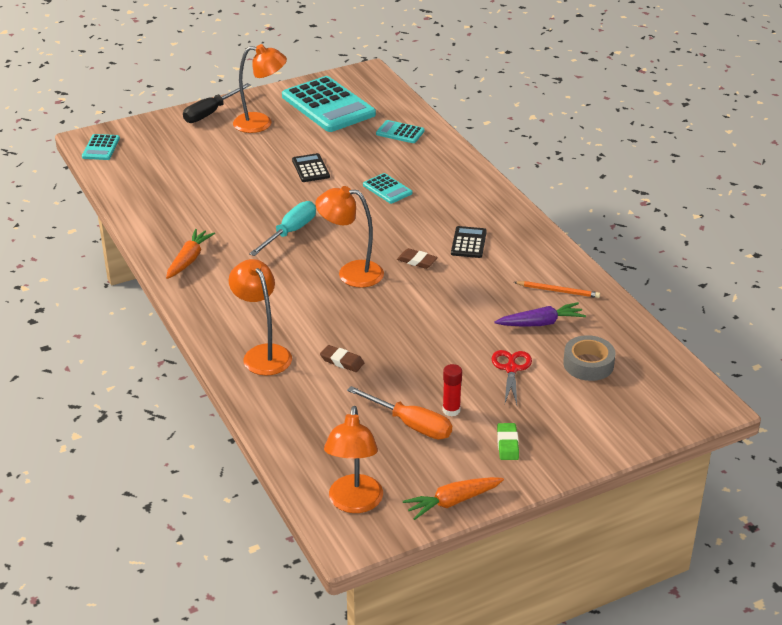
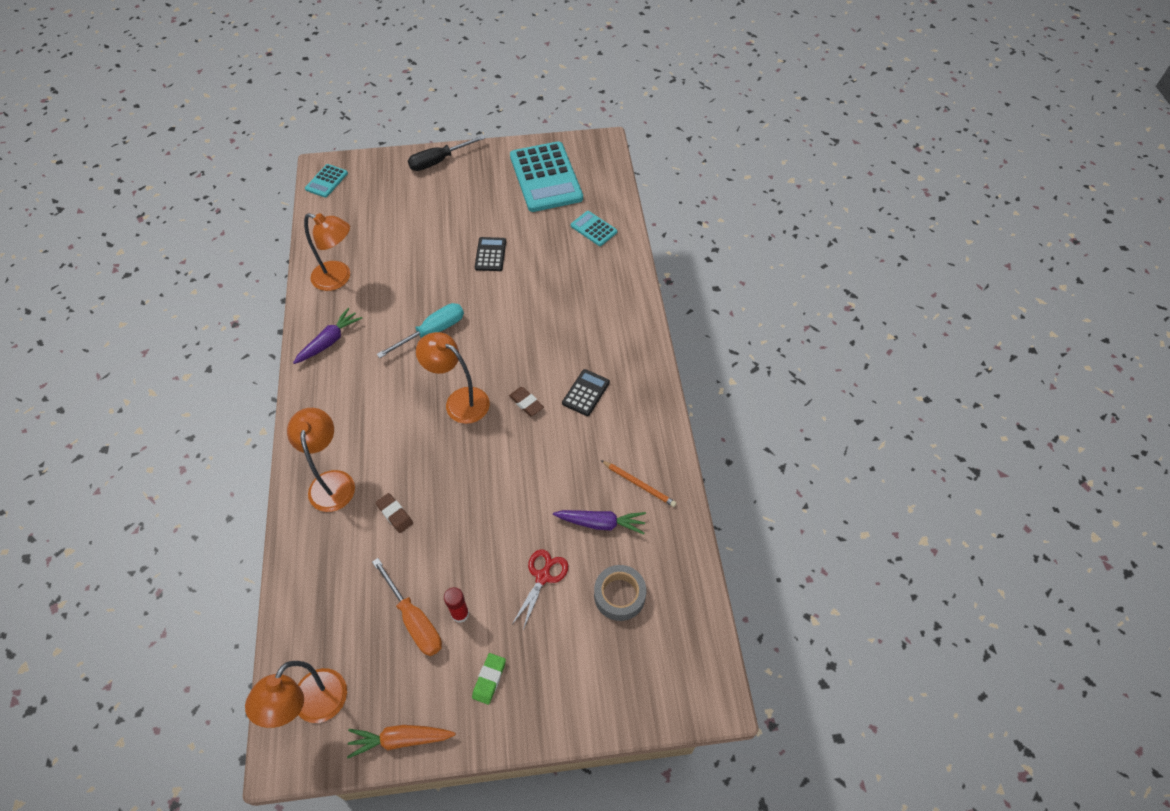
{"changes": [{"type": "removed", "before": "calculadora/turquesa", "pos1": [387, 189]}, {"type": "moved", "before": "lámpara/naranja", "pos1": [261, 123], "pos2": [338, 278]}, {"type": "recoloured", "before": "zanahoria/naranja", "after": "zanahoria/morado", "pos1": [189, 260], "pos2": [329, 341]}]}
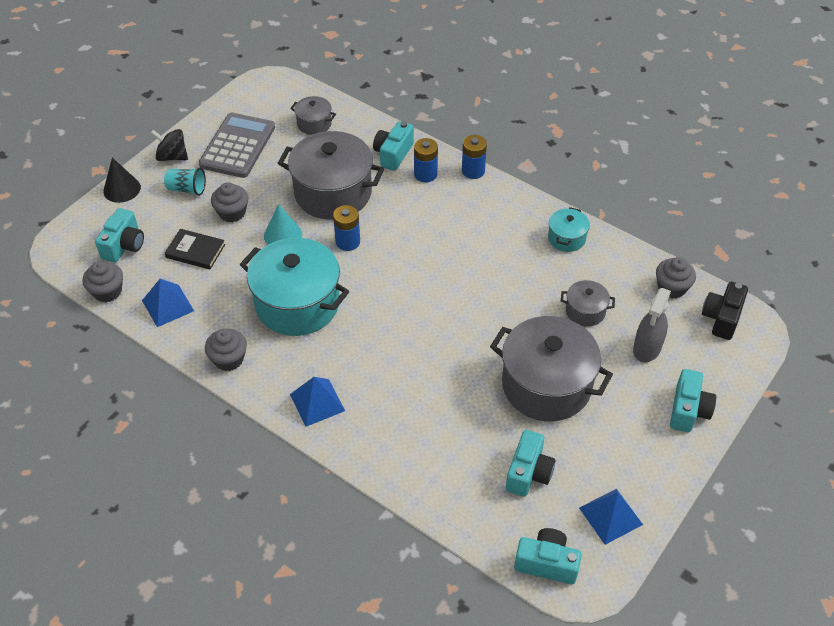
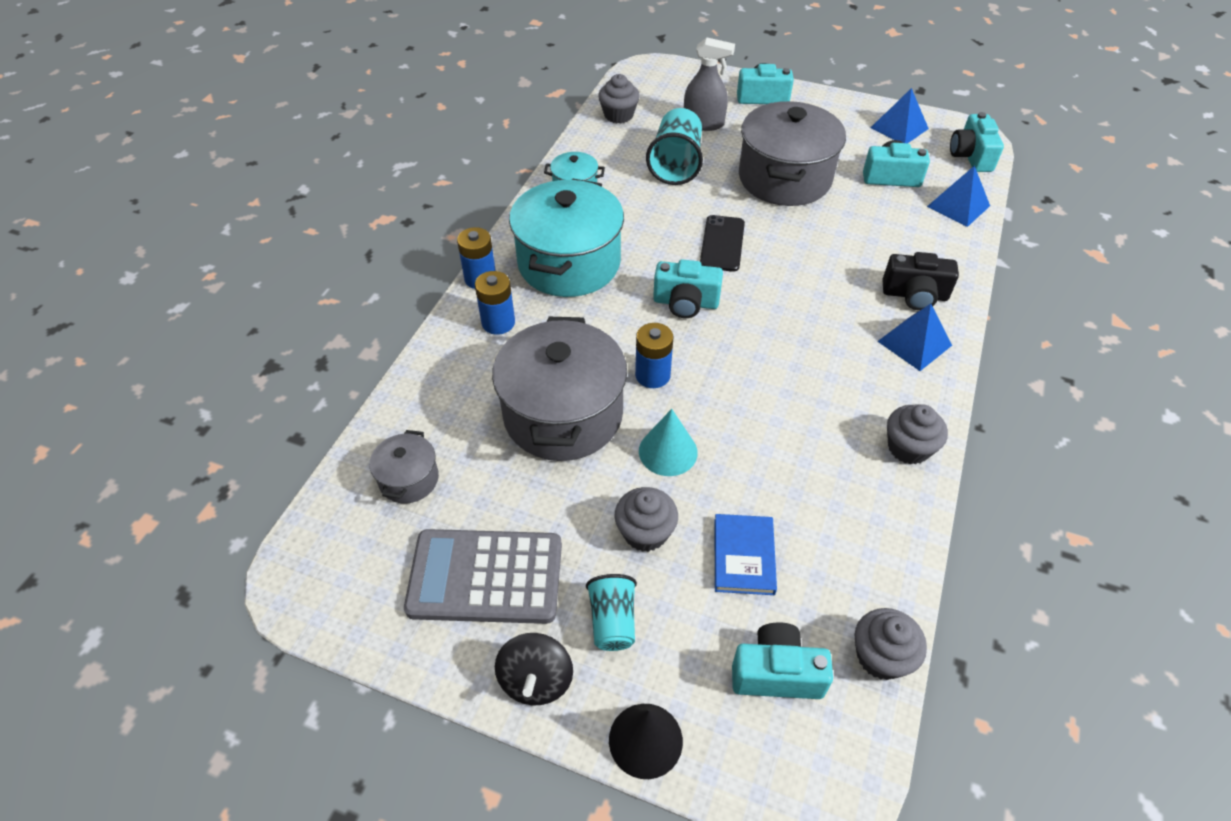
{"changes": [{"type": "added", "after": "móvil/negro", "pos2": [722, 243]}, {"type": "moved", "before": "pirámide/azul", "pos1": [167, 305], "pos2": [958, 206]}, {"type": "moved", "before": "olla/turquesa", "pos1": [297, 304], "pos2": [569, 263]}, {"type": "moved", "before": "cámara/turquesa", "pos1": [393, 154], "pos2": [685, 303]}, {"type": "moved", "before": "cámara/negro", "pos1": [721, 318], "pos2": [914, 295]}, {"type": "replaced", "before": "olla/gris", "after": "vaso/turquesa", "pos1": [585, 311], "pos2": [676, 164]}, {"type": "recoloured", "before": "libro/negro", "after": "libro/azul", "pos1": [195, 251], "pos2": [744, 556]}]}
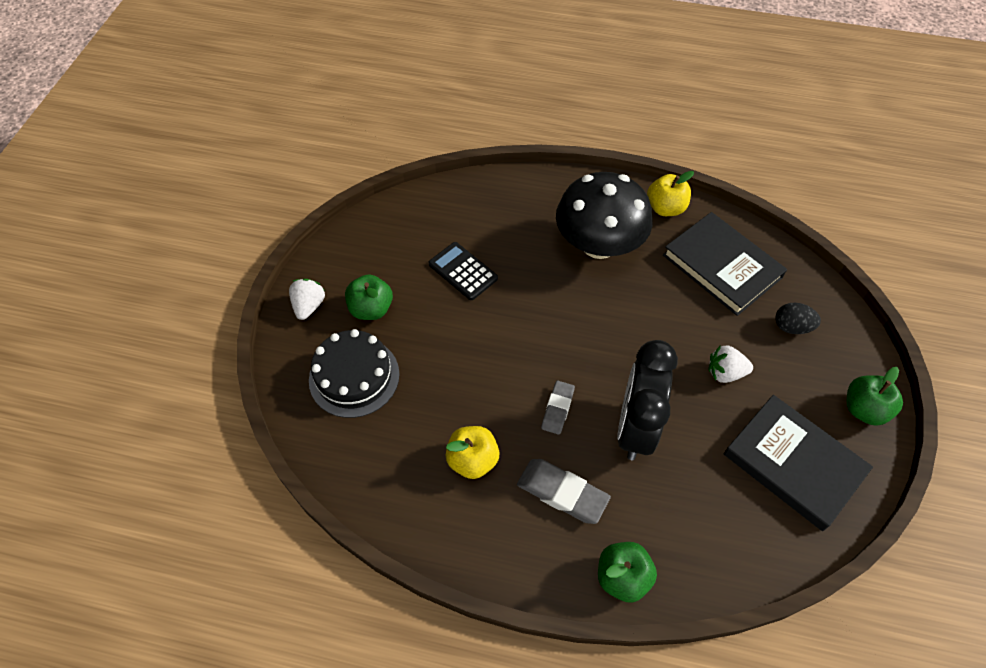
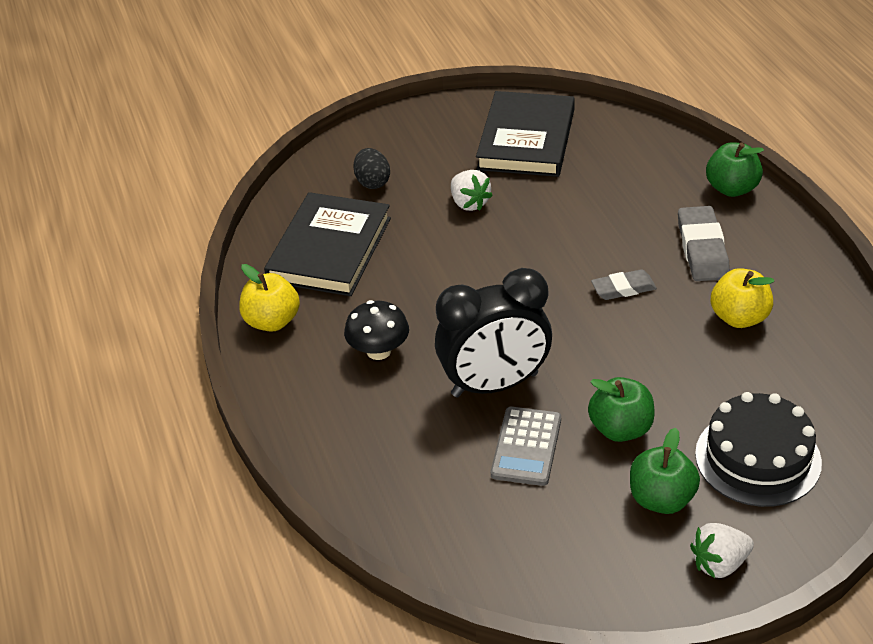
{"changes": [{"type": "moved", "before": "despertador/negro", "pos1": [635, 428], "pos2": [495, 385]}, {"type": "moved", "before": "manzana/verde", "pos1": [864, 409], "pos2": [621, 429]}, {"type": "recoloured", "before": "calculadora/negro", "after": "calculadora/gris", "pos1": [463, 271], "pos2": [526, 447]}, {"type": "resized", "before": "seta/negro", "pos1": [598, 244], "pos2": [378, 351], "scale": 0.5}]}
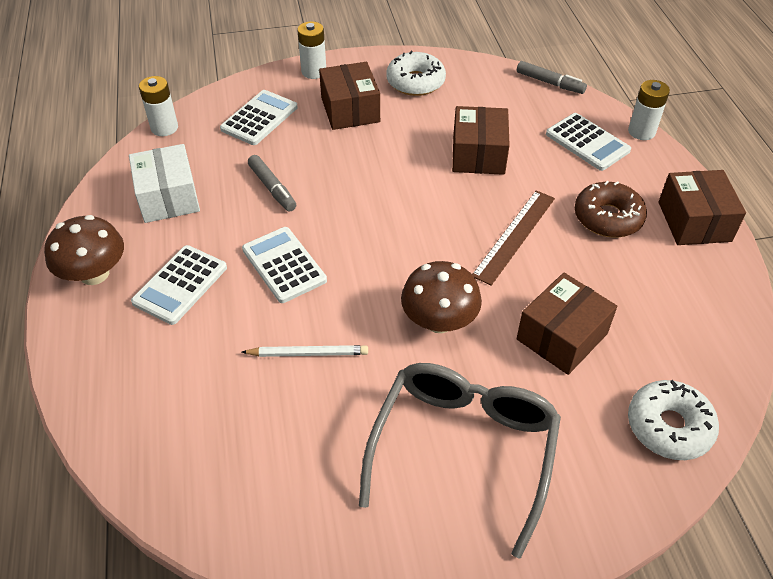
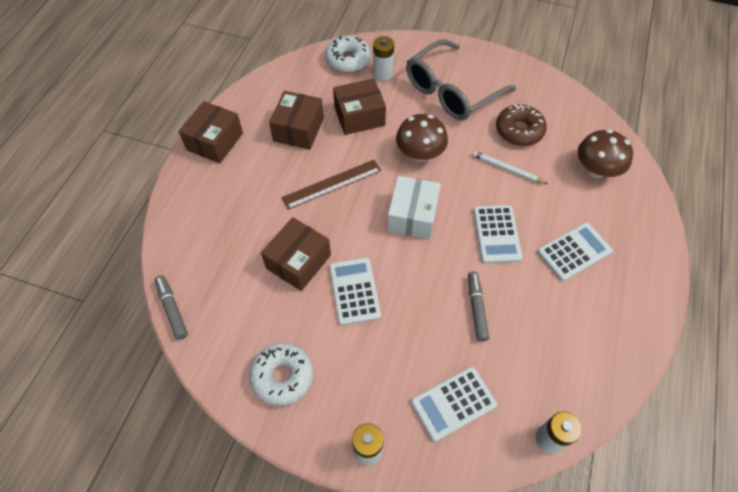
{"changes": [{"type": "moved", "before": "seta/marrón", "pos1": [94, 274], "pos2": [596, 170]}, {"type": "moved", "before": "caja/blanco", "pos1": [168, 197], "pos2": [412, 216]}, {"type": "moved", "before": "caja/marrón", "pos1": [350, 110], "pos2": [298, 129]}, {"type": "moved", "before": "calculadora/blanco", "pos1": [587, 142], "pos2": [354, 291]}, {"type": "moved", "before": "rosquilla/marrón", "pos1": [608, 218], "pos2": [519, 130]}, {"type": "moved", "before": "pila/blanco", "pos1": [641, 132], "pos2": [382, 74]}]}
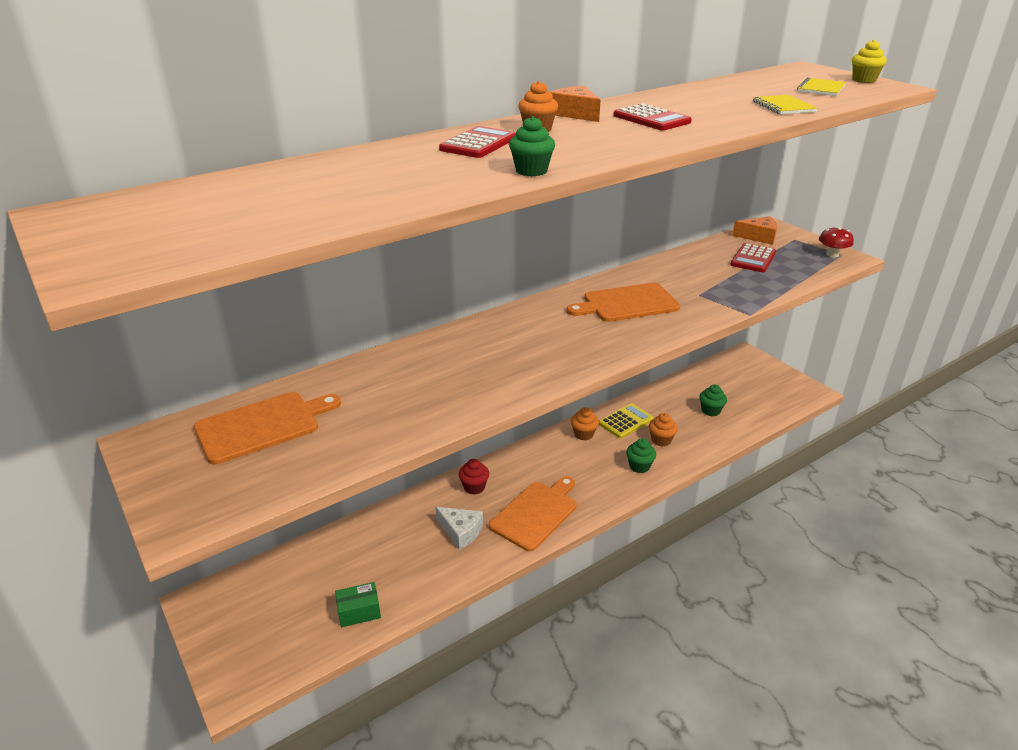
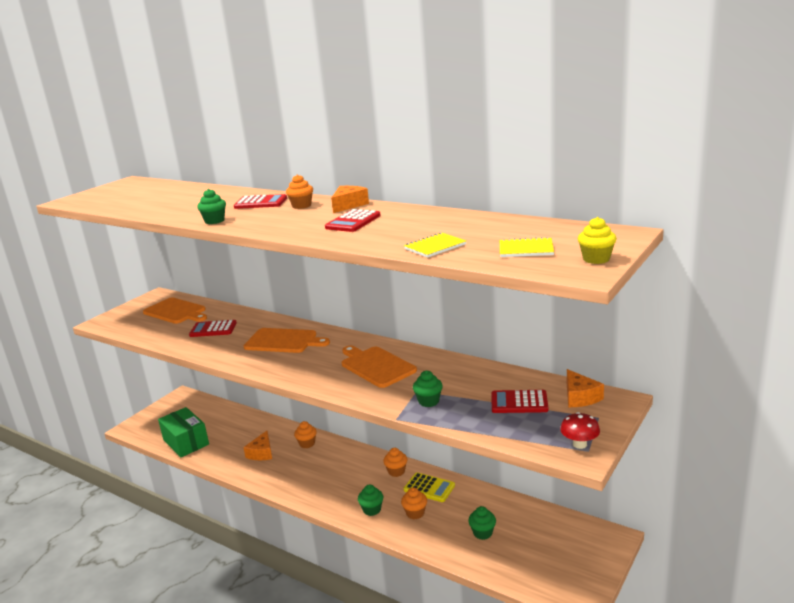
{"changes": [{"type": "added", "after": "calculadora/rojo", "pos2": [213, 329]}, {"type": "added", "after": "magdalena/verde", "pos2": [428, 401]}, {"type": "moved", "before": "tabla de cortar/naranja", "pos1": [536, 513], "pos2": [283, 341]}, {"type": "recoloured", "before": "queso/blanco", "after": "queso/naranja", "pos1": [461, 532], "pos2": [262, 453]}, {"type": "recoloured", "before": "magdalena/rojo", "after": "magdalena/naranja", "pos1": [474, 487], "pos2": [307, 444]}, {"type": "resized", "before": "caja/verde", "pos1": [359, 612], "pos2": [186, 442], "scale": 1.86}]}
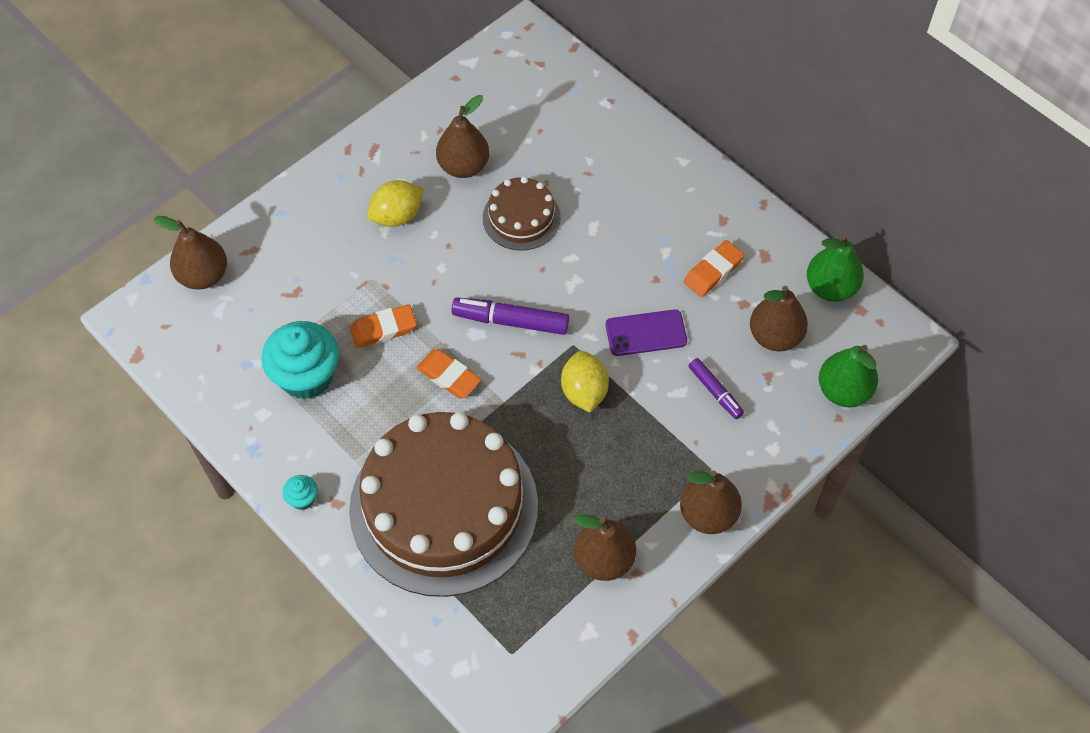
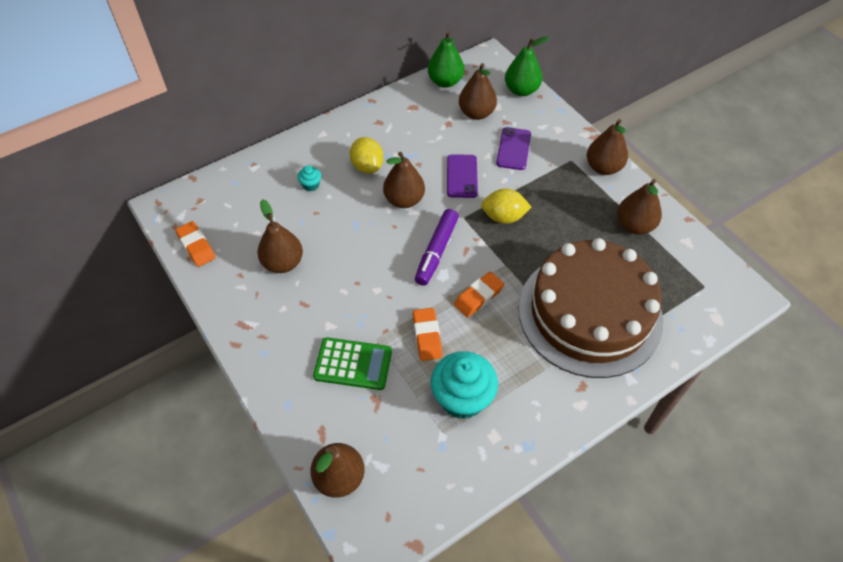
{"changes": [{"type": "removed", "before": "tarta/marrón", "pos1": [521, 217]}, {"type": "added", "after": "calculadora/verde", "pos2": [353, 364]}, {"type": "added", "after": "pera/marrón", "pos2": [404, 200]}, {"type": "moved", "before": "magdalena/turquesa", "pos1": [303, 499], "pos2": [311, 185]}, {"type": "moved", "before": "limón/amarillo", "pos1": [397, 216], "pos2": [367, 166]}, {"type": "moved", "before": "goma de borrar/naranja", "pos1": [713, 271], "pos2": [196, 246]}, {"type": "replaced", "before": "rotulador/morado", "after": "móvil/morado", "pos1": [715, 392], "pos2": [513, 149]}]}
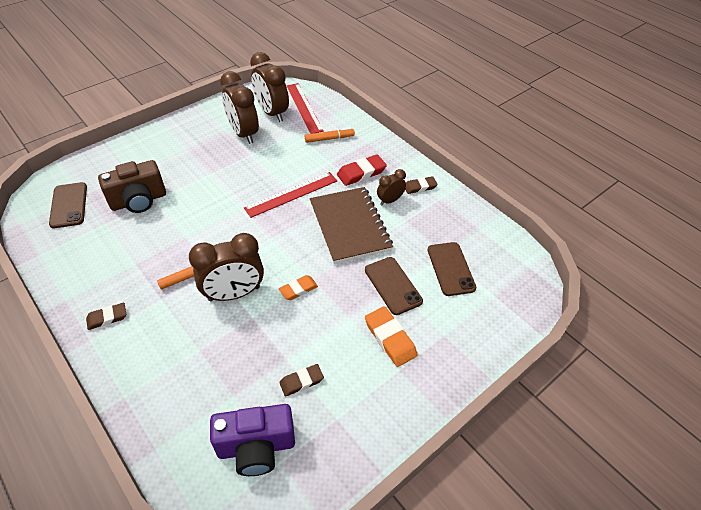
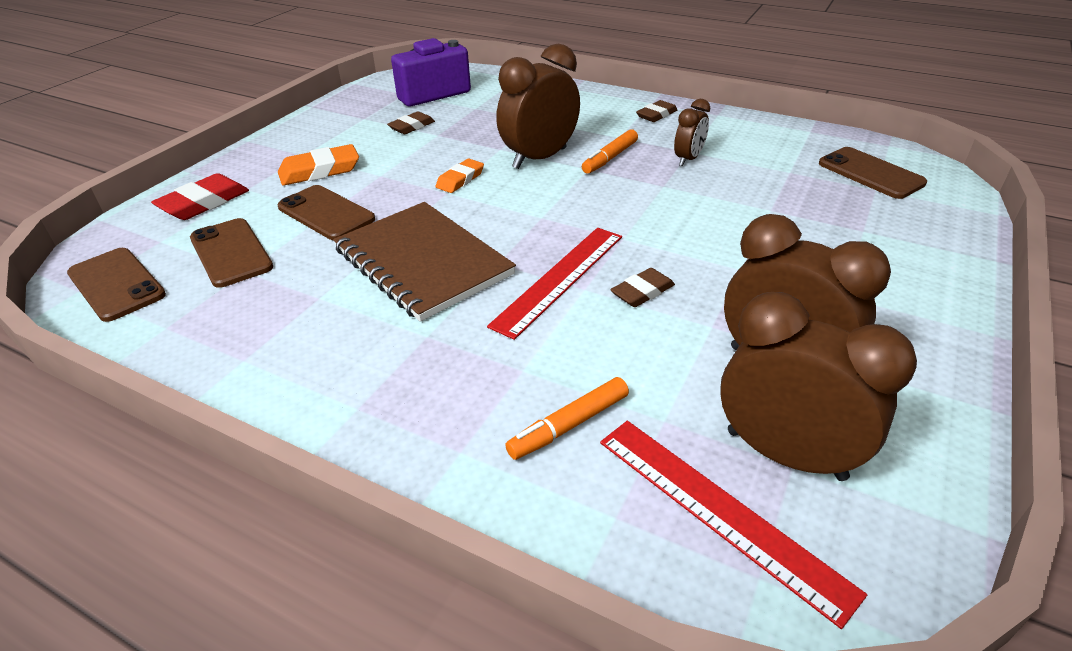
{"changes": [{"type": "removed", "before": "cámara/marrón", "pos1": [139, 201]}, {"type": "added", "after": "móvil/marrón", "pos2": [116, 284]}, {"type": "moved", "before": "goma de borrar/rojo", "pos1": [361, 173], "pos2": [204, 203]}, {"type": "moved", "before": "despertador/marrón", "pos1": [390, 200], "pos2": [688, 159]}, {"type": "moved", "before": "goma de borrar/marrón", "pos1": [420, 187], "pos2": [642, 292]}, {"type": "turned", "before": "goma de borrar/naranja", "pos1": [390, 338], "pos2": [319, 171], "turn": -60}]}
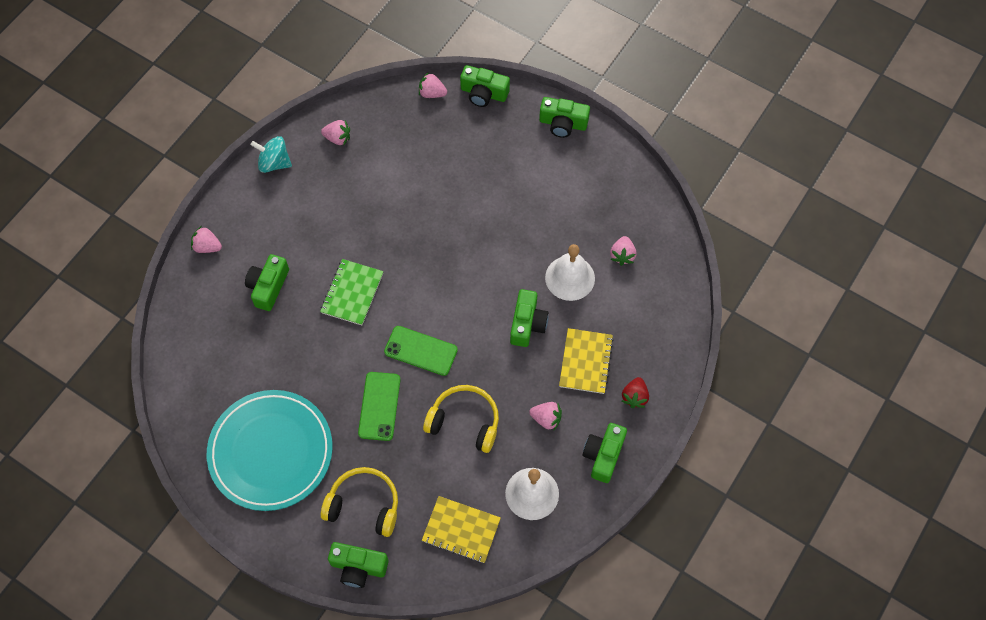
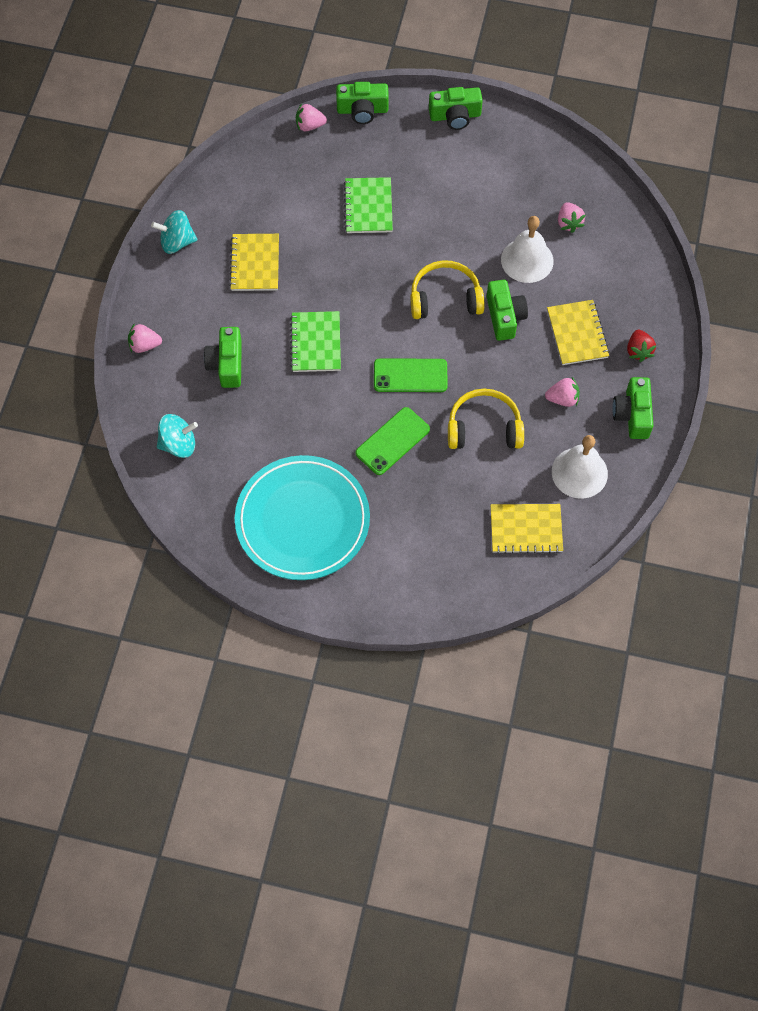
{"changes": [{"type": "removed", "before": "fresa/rosa", "pos1": [338, 138]}, {"type": "removed", "before": "cámara/verde", "pos1": [358, 567]}, {"type": "added", "after": "peonza/turquesa", "pos2": [178, 444]}, {"type": "added", "after": "cuaderno/amarillo", "pos2": [255, 263]}, {"type": "added", "after": "cuaderno/verde", "pos2": [368, 207]}, {"type": "moved", "before": "auriculares/amarillo", "pos1": [364, 505], "pos2": [445, 299]}, {"type": "turned", "before": "móvil/verde", "pos1": [379, 406], "pos2": [392, 441], "turn": 60}]}
